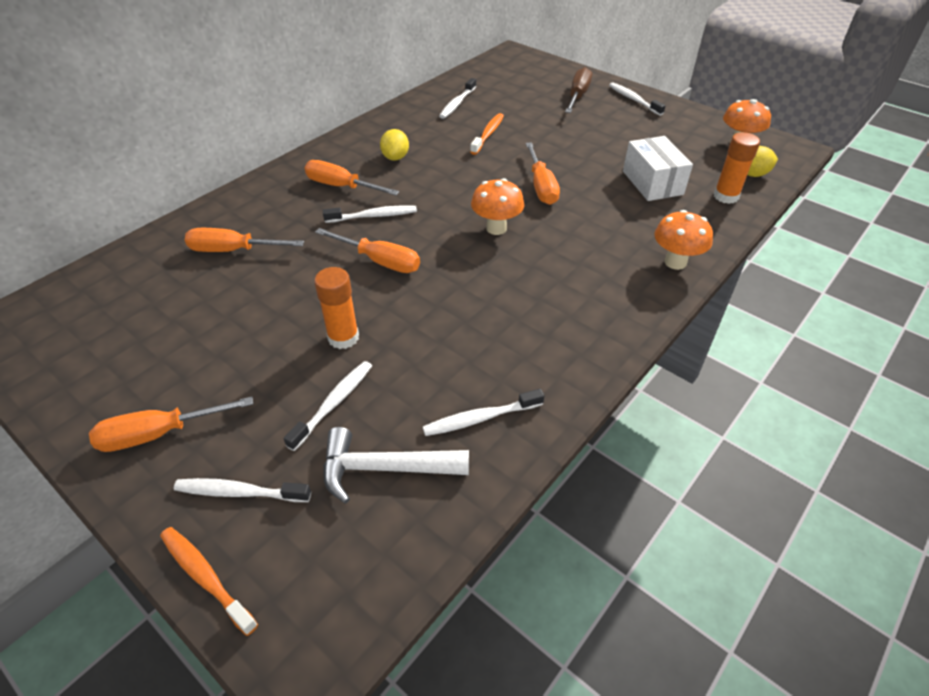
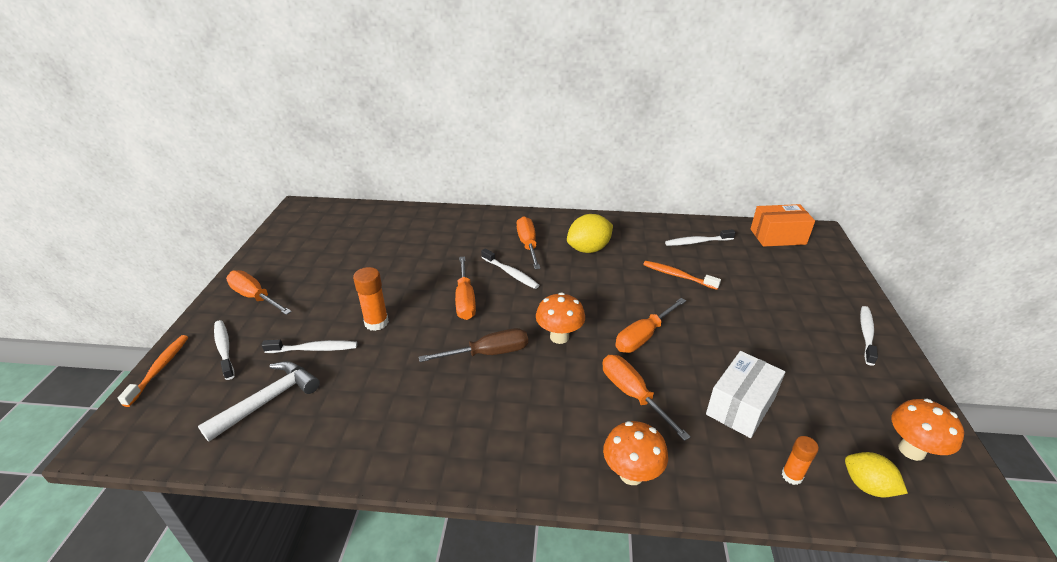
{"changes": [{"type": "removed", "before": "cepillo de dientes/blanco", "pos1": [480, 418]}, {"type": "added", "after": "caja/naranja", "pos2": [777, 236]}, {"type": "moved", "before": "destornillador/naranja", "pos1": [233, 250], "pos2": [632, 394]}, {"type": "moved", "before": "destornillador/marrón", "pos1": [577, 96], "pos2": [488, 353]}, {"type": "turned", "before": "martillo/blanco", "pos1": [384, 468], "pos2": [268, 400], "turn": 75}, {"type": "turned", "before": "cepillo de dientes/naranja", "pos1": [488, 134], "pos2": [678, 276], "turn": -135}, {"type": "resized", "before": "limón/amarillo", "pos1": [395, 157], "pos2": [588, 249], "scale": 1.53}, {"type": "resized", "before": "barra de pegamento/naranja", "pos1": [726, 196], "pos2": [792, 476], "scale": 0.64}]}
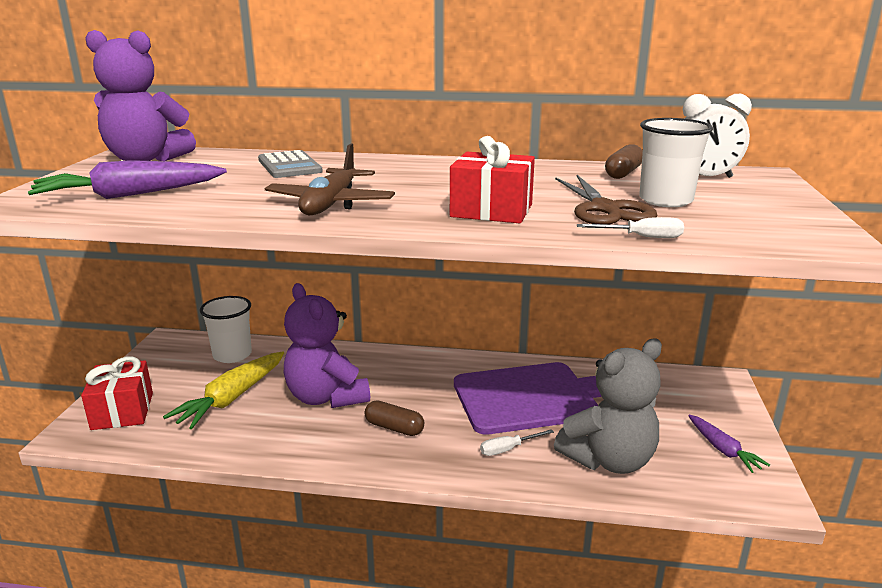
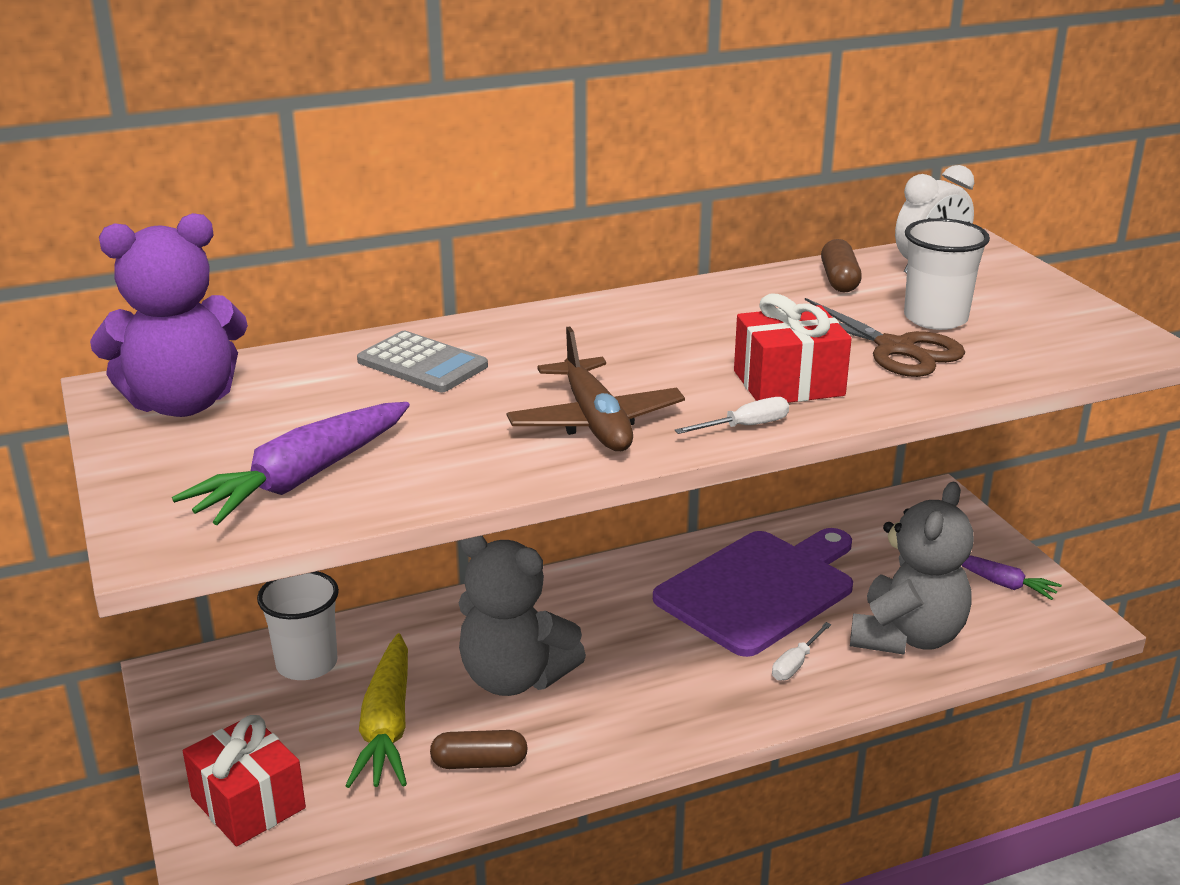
{"changes": [{"type": "moved", "before": "cápsula/marrón", "pos1": [394, 428], "pos2": [479, 763]}, {"type": "moved", "before": "destornillador/blanco", "pos1": [642, 237], "pos2": [745, 426]}, {"type": "recoloured", "before": "osito/morado", "after": "osito/gris", "pos1": [326, 397], "pos2": [514, 677]}]}
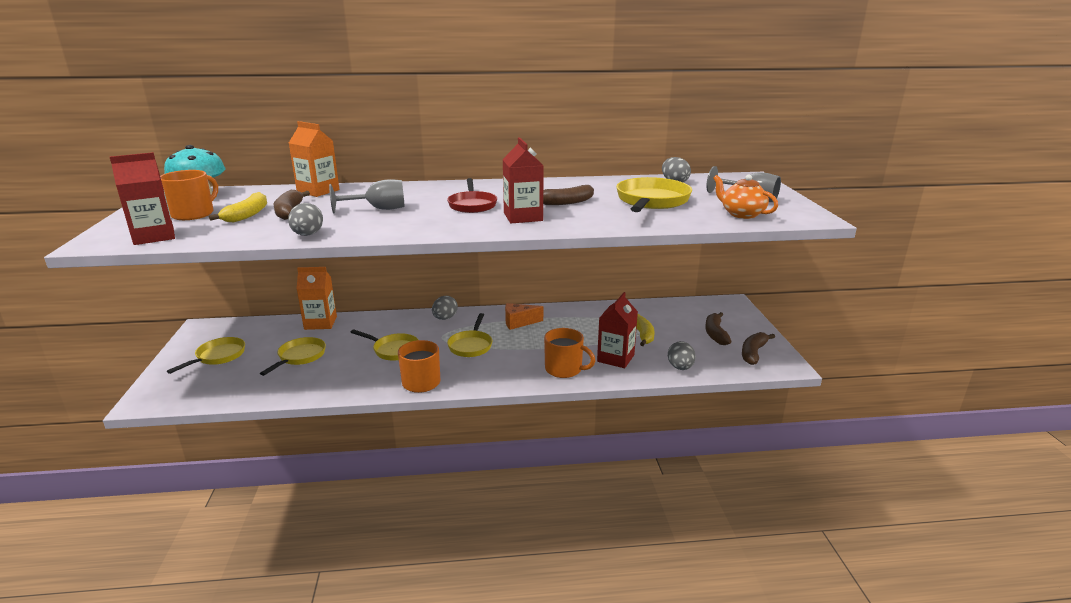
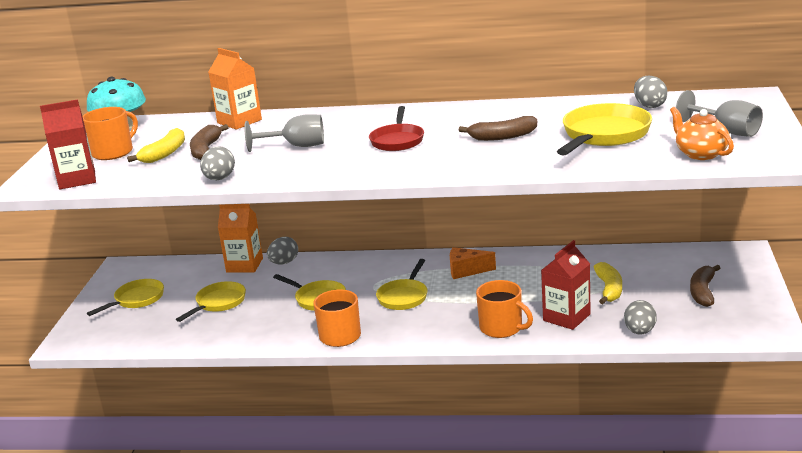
{"changes": [{"type": "removed", "before": "cartón de leche/rojo", "pos1": [523, 217]}, {"type": "removed", "before": "plátano/marrón", "pos1": [753, 353]}, {"type": "moved", "before": "huevo/gris", "pos1": [445, 318], "pos2": [284, 263]}]}
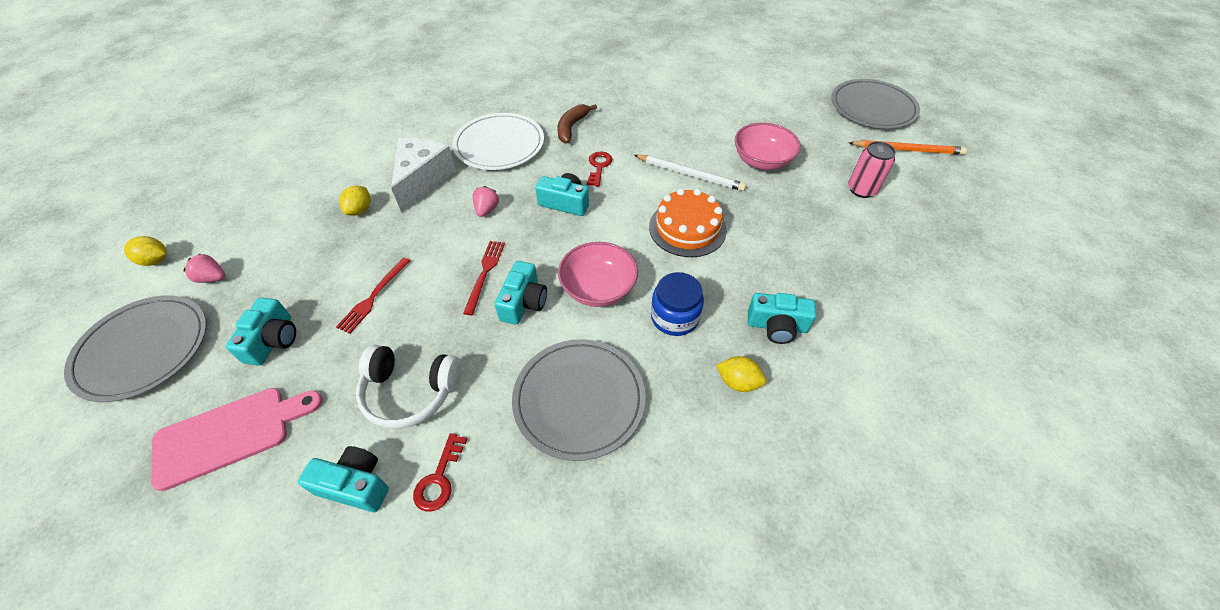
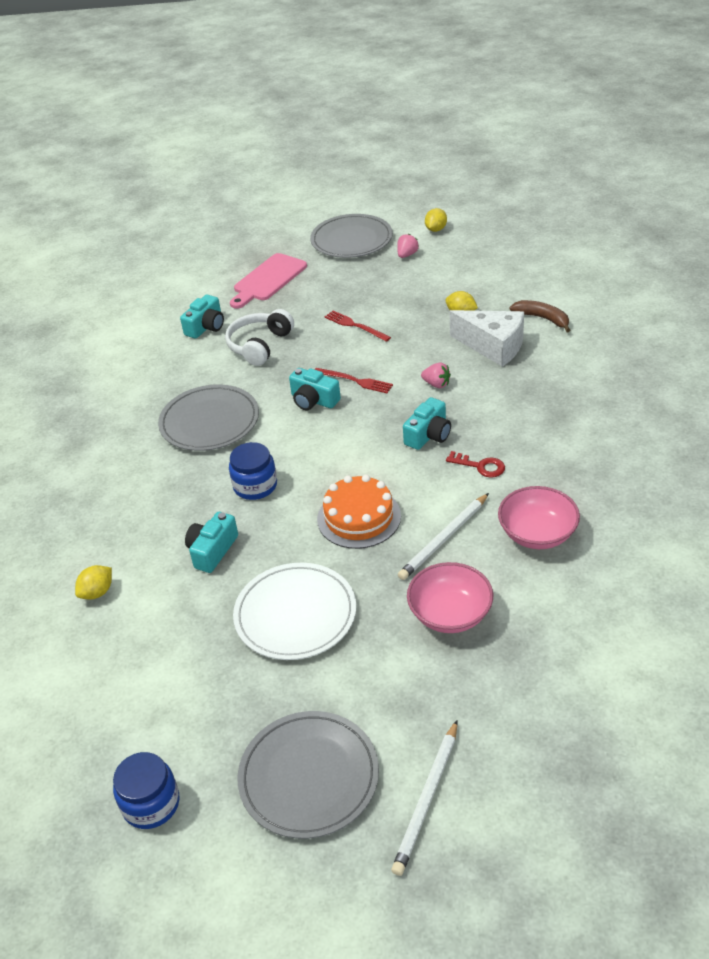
{"changes": [{"type": "removed", "before": "cámara/turquesa", "pos1": [273, 340]}, {"type": "removed", "before": "llave/rojo", "pos1": [439, 478]}, {"type": "removed", "before": "lata/rosa", "pos1": [861, 190]}, {"type": "added", "after": "tarro/azul", "pos2": [151, 803]}, {"type": "moved", "before": "plato/blanco", "pos1": [499, 145], "pos2": [295, 614]}, {"type": "moved", "before": "plátano/marrón", "pos1": [572, 127], "pos2": [543, 319]}, {"type": "moved", "before": "cuenco/rosa", "pos1": [598, 289], "pos2": [537, 534]}, {"type": "moved", "before": "limón/amarillo", "pos1": [738, 382], "pos2": [97, 592]}, {"type": "moved", "before": "plato/gris", "pos1": [872, 107], "pos2": [309, 776]}, {"type": "recoloured", "before": "lápiz/naranja", "after": "lápiz/blanco", "pos1": [907, 150], "pos2": [427, 799]}, {"type": "turned", "before": "tabla de cortar/rosa", "pos1": [230, 434], "pos2": [268, 280], "turn": 45}]}
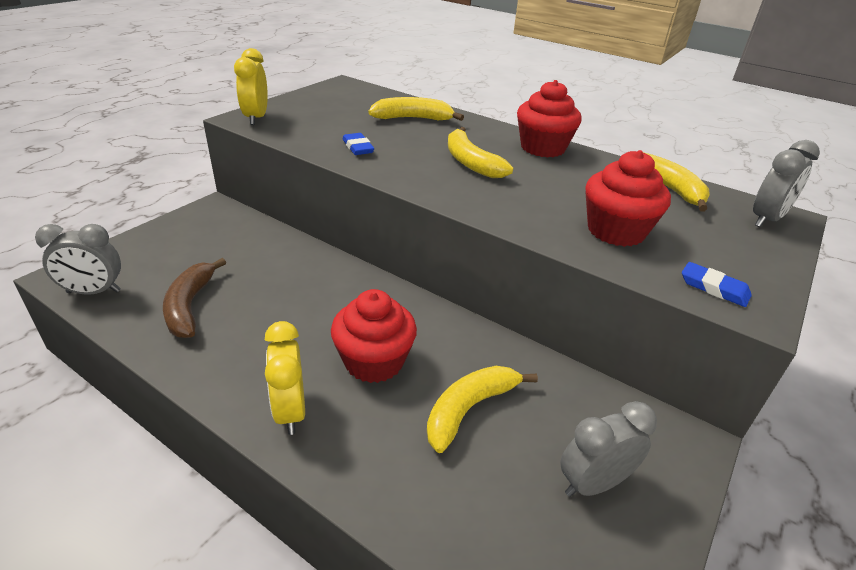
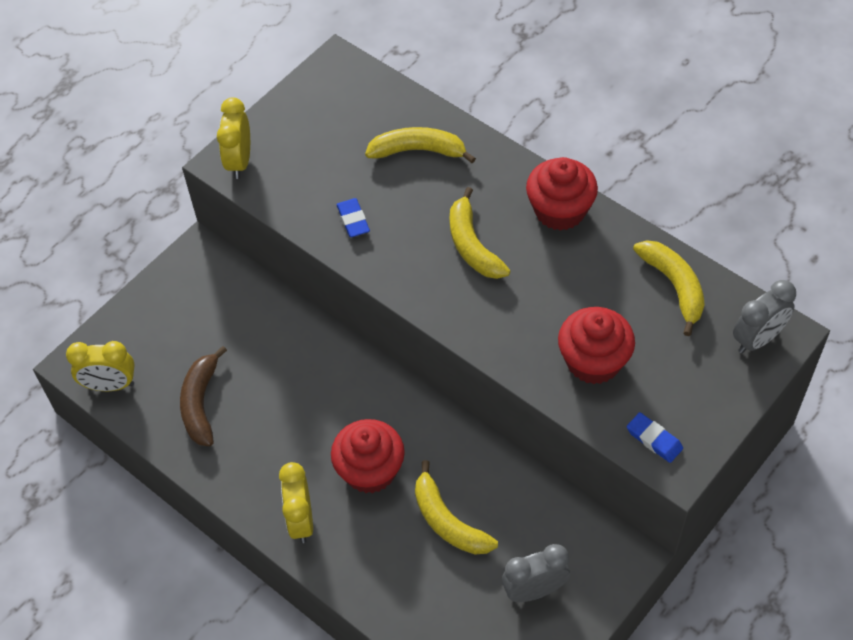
{"changes": [{"type": "recoloured", "before": "despertador/gris", "after": "despertador/amarillo", "pos1": [94, 292], "pos2": [110, 385]}, {"type": "turned", "before": "plátano/amarillo", "pos1": [469, 409], "pos2": [448, 521], "turn": -90}]}
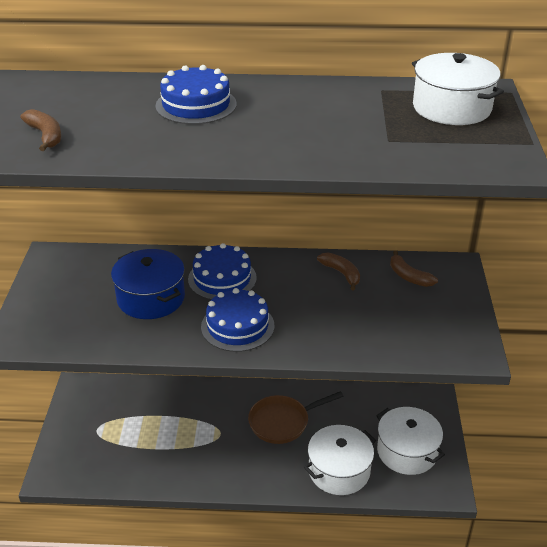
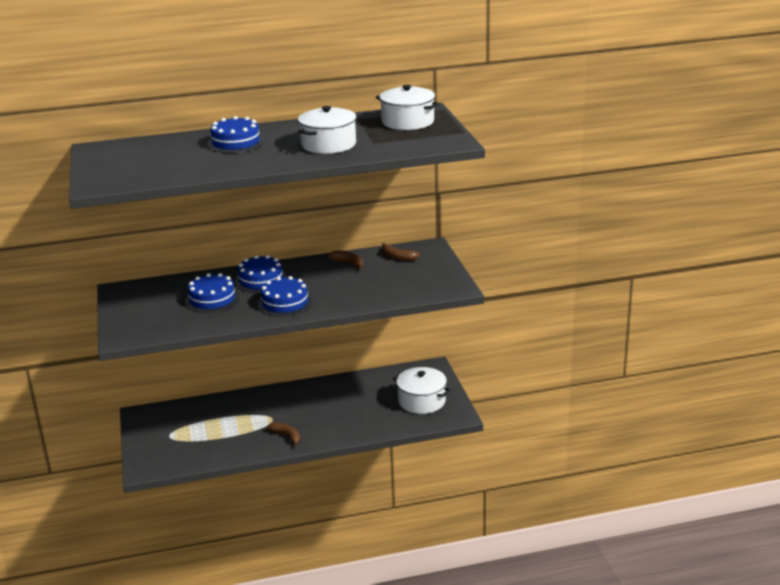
{"changes": [{"type": "removed", "before": "sartén/marrón", "pos1": [282, 422]}, {"type": "moved", "before": "plátano/marrón", "pos1": [45, 136], "pos2": [286, 436]}, {"type": "moved", "before": "olla/blanco", "pos1": [339, 471], "pos2": [328, 144]}, {"type": "replaced", "before": "olla/azul", "after": "tarta/azul", "pos1": [151, 298], "pos2": [212, 299]}]}
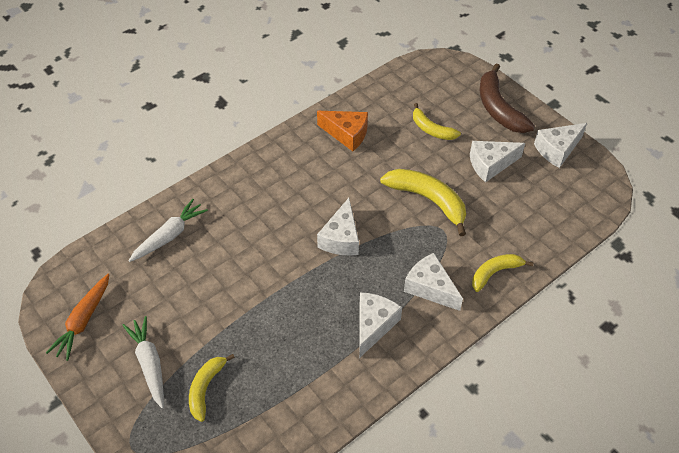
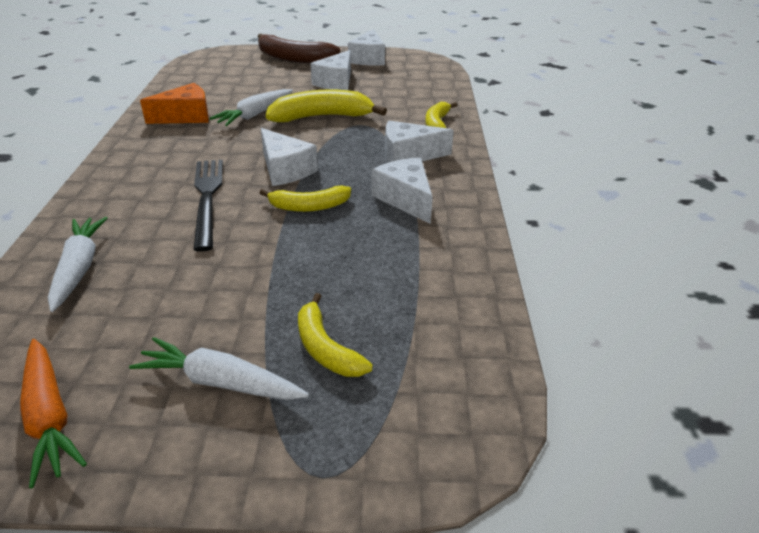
{"changes": [{"type": "added", "after": "tenedor/negro", "pos2": [207, 198]}, {"type": "added", "after": "zanahoria/blanco", "pos2": [255, 114]}, {"type": "moved", "before": "plátano/amarillo", "pos1": [431, 129], "pos2": [309, 206]}]}
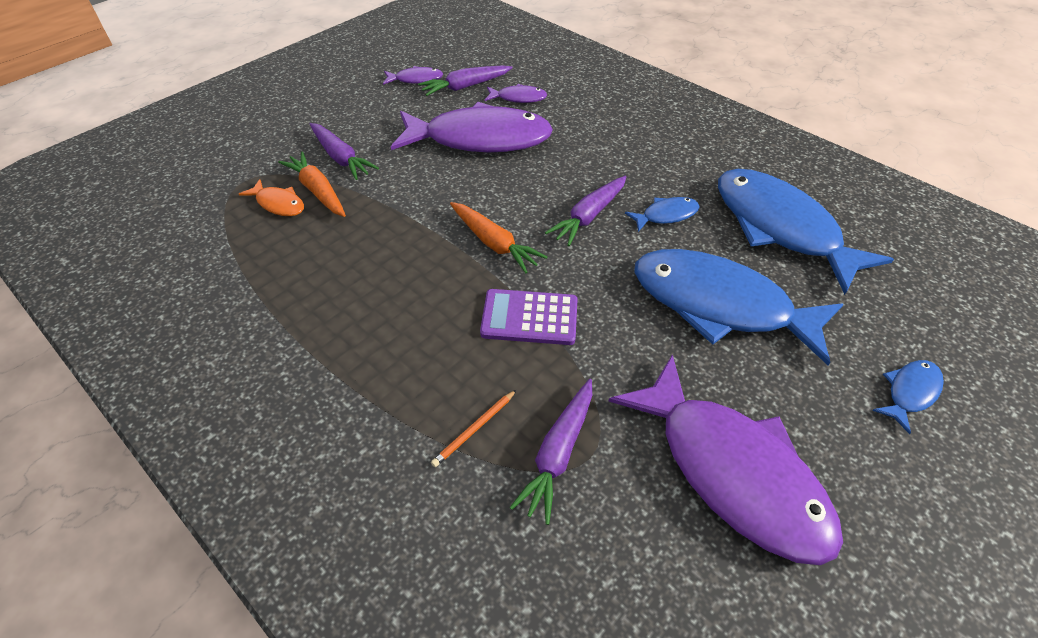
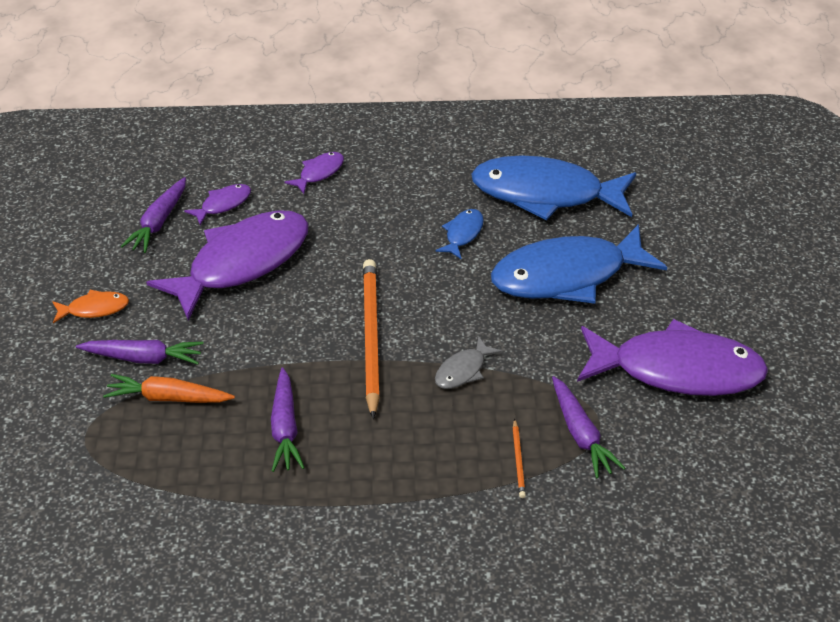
{"changes": [{"type": "removed", "before": "pez/azul", "pos1": [909, 392]}, {"type": "moved", "before": "pez/naranja", "pos1": [278, 204], "pos2": [94, 309]}, {"type": "moved", "before": "pez/morado", "pos1": [416, 79], "pos2": [319, 173]}, {"type": "moved", "before": "zanahoria/morado", "pos1": [589, 216], "pos2": [285, 428]}, {"type": "replaced", "before": "zanahoria/naranja", "after": "lápiz/naranja", "pos1": [494, 243], "pos2": [370, 338]}, {"type": "replaced", "before": "calculadora/morado", "after": "pez/gris", "pos1": [529, 317], "pos2": [463, 370]}]}
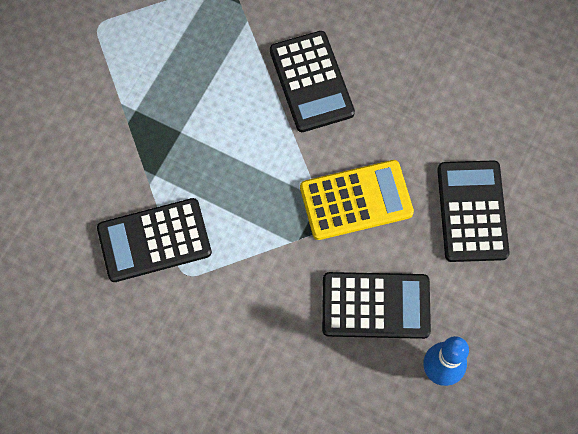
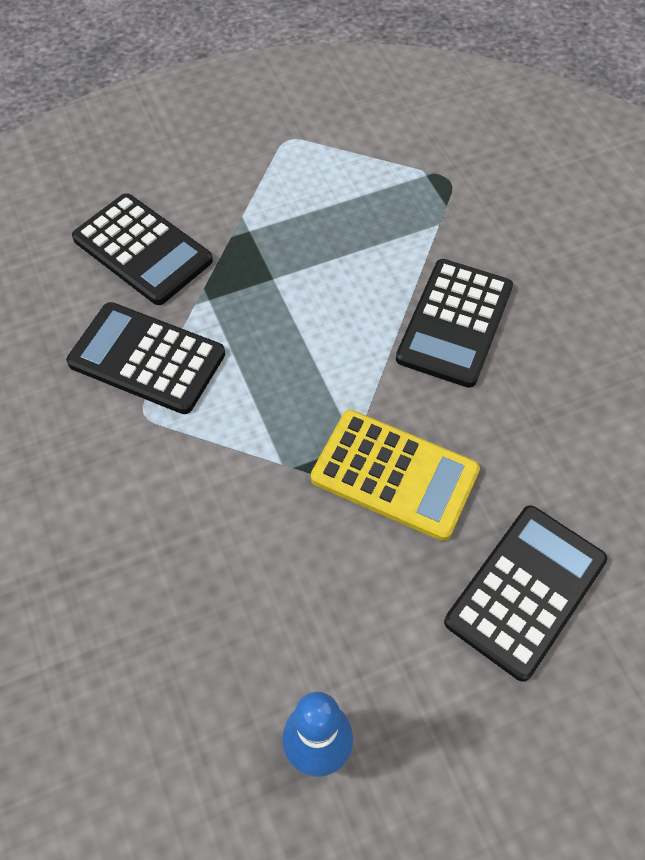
{"changes": [{"type": "moved", "before": "calculadora/negro", "pos1": [375, 305], "pos2": [142, 249]}]}
